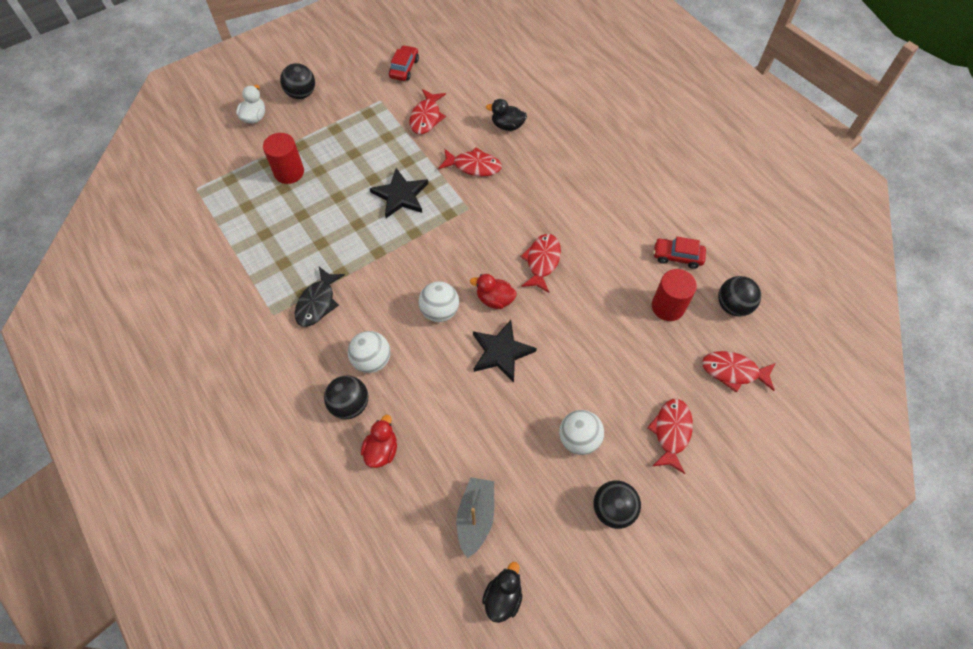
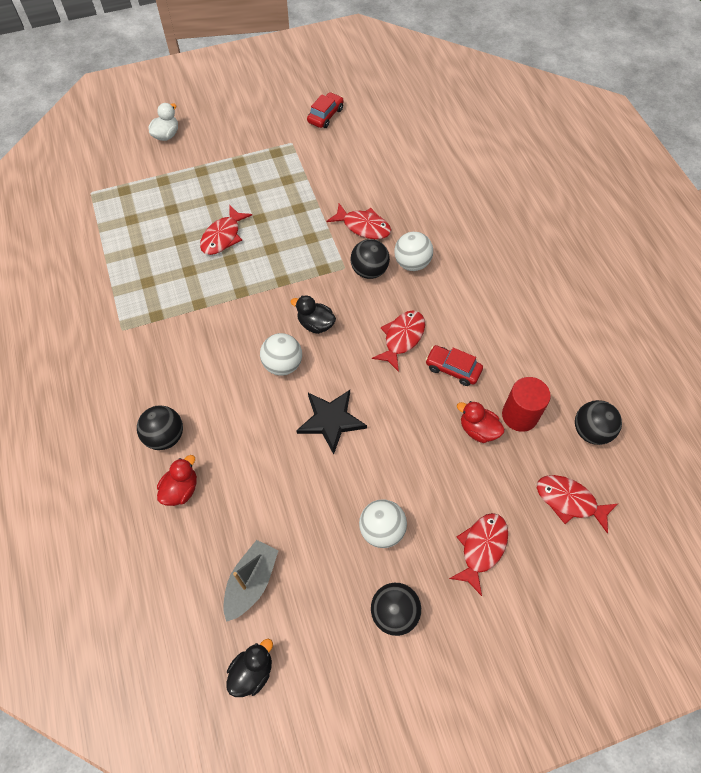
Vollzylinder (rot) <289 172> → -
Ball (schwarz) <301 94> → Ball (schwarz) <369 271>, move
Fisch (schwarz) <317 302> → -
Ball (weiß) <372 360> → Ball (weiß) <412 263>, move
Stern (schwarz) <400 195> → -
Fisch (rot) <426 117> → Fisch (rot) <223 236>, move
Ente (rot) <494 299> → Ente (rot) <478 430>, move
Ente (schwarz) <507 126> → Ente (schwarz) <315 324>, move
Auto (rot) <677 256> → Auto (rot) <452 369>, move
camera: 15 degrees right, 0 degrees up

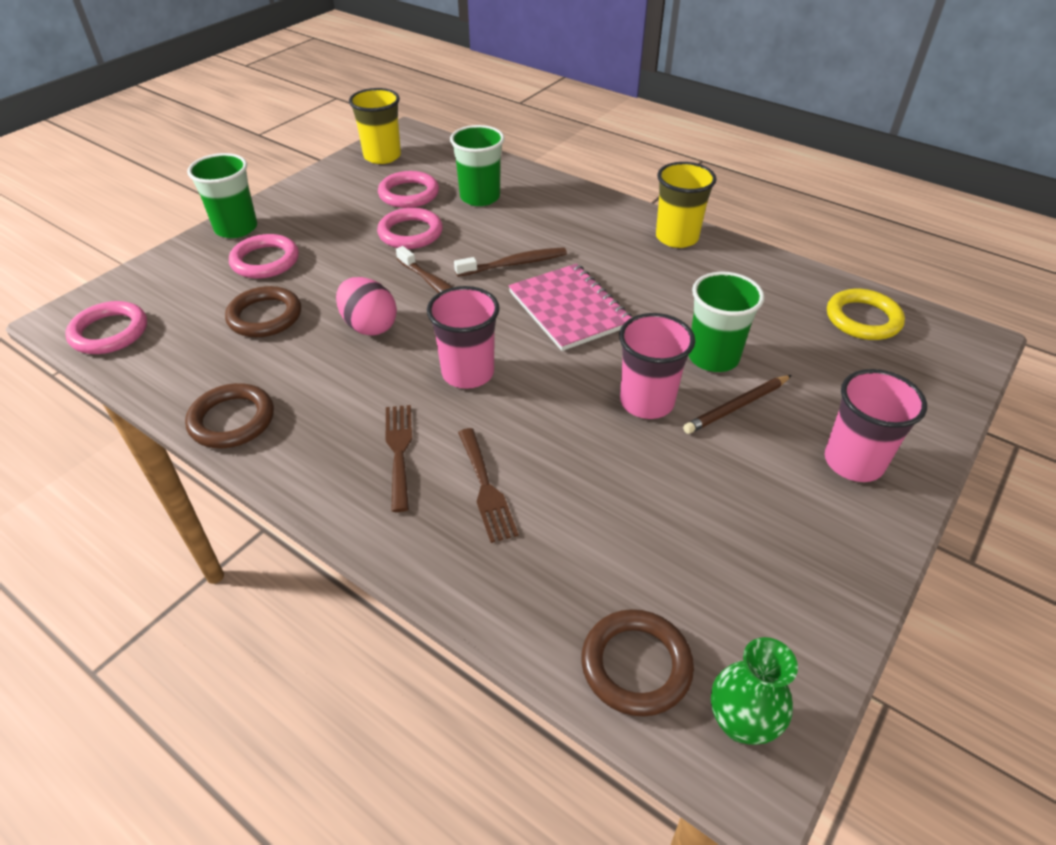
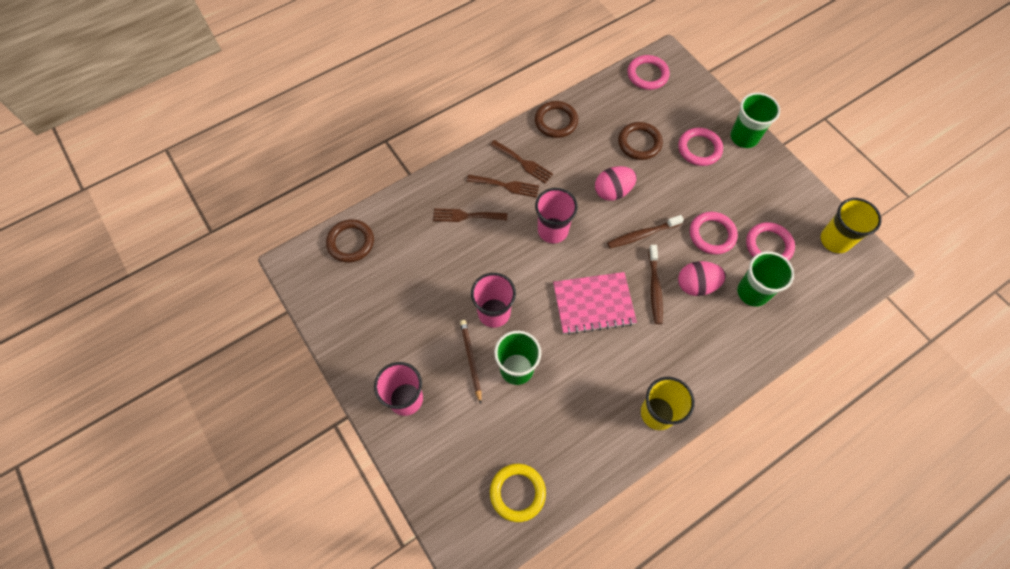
Vase (grün) <741 722> → -
- → Gabel (braun) <523 163>
- → Ei (rosa) <696 285>
camera: 110 degrees right, 20 degrees up

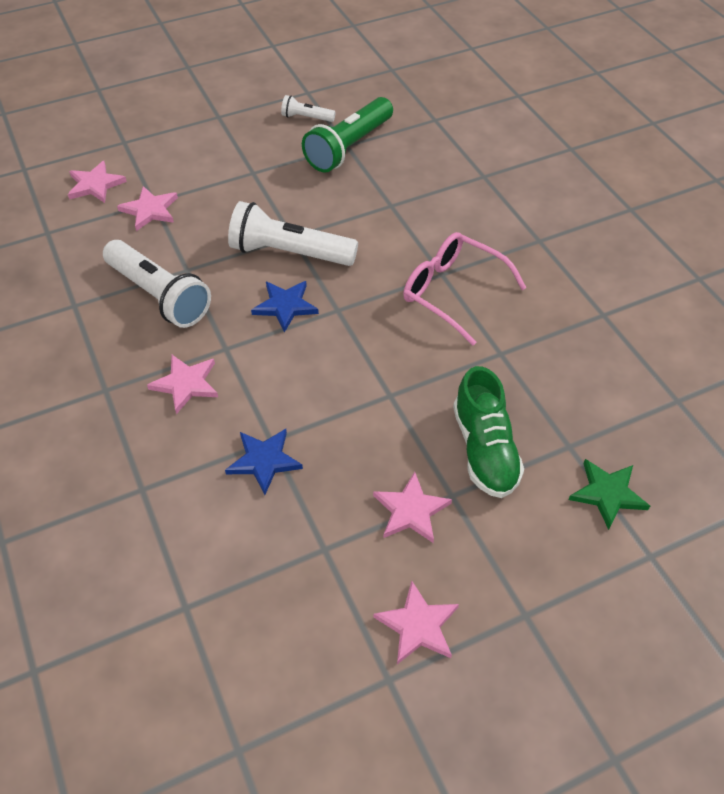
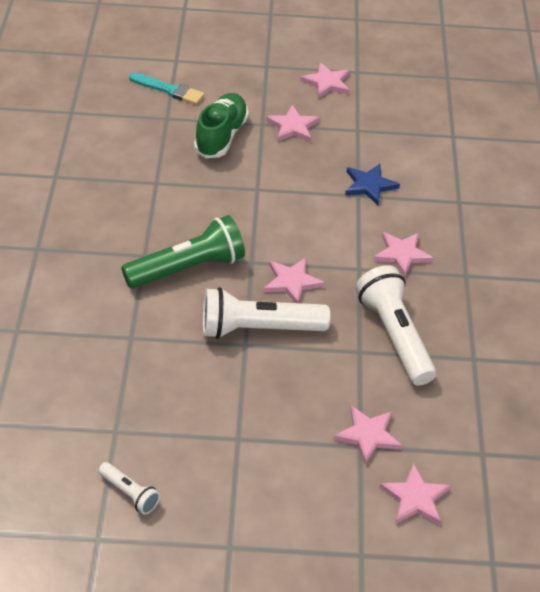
Taschenlampe (weiß) <289 253> → Taschenlampe (weiß) <258 328>, 135 degrees clockwise
Stern (blau) <285 306> → Stern (rosa) <292 282>
Taschenlampe (grün) <348 147> → Taschenlampe (grün) <188 268>, move
Brille (rosa) <453 292> → -
Stern (grün) <608 494> → Pinsel (türkis) <169 90>
camera: 155 degrees left, 5 degrees down

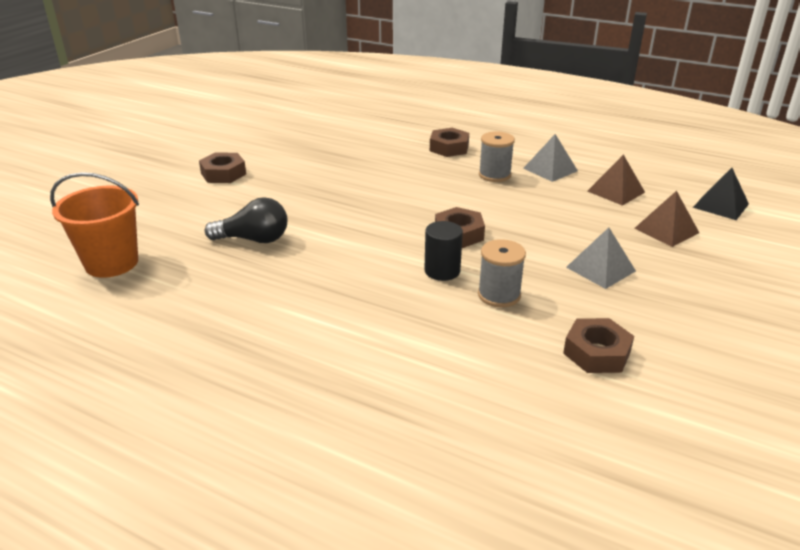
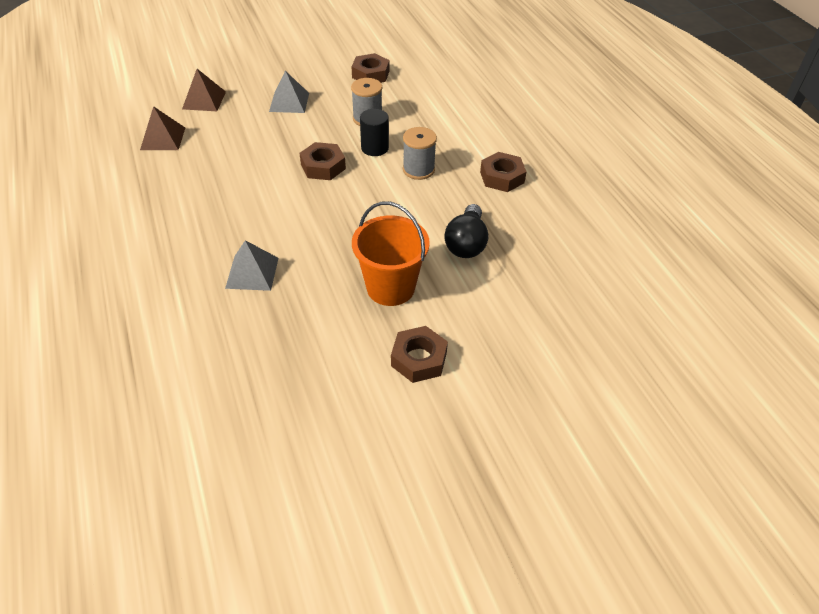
Eimer (orange) <111 263> → Eimer (orange) <390 287>, move
Glühbirne (schwarz) <254 239> → Glühbirne (schwarz) <466 243>, 120 degrees counterclockwise
Sechskantmutter (braun) <449 148> → Sechskantmutter (braun) <502 177>, move
Garnrolle (grau) <494 175> → Garnrolle (grau) <418 169>, move
Pyramide (grau) <550 169> → Pyramide (grau) <252 273>, move
Pyramide (schwarz) <720 205> → -
camera: 140 degrees left, 15 degrees up

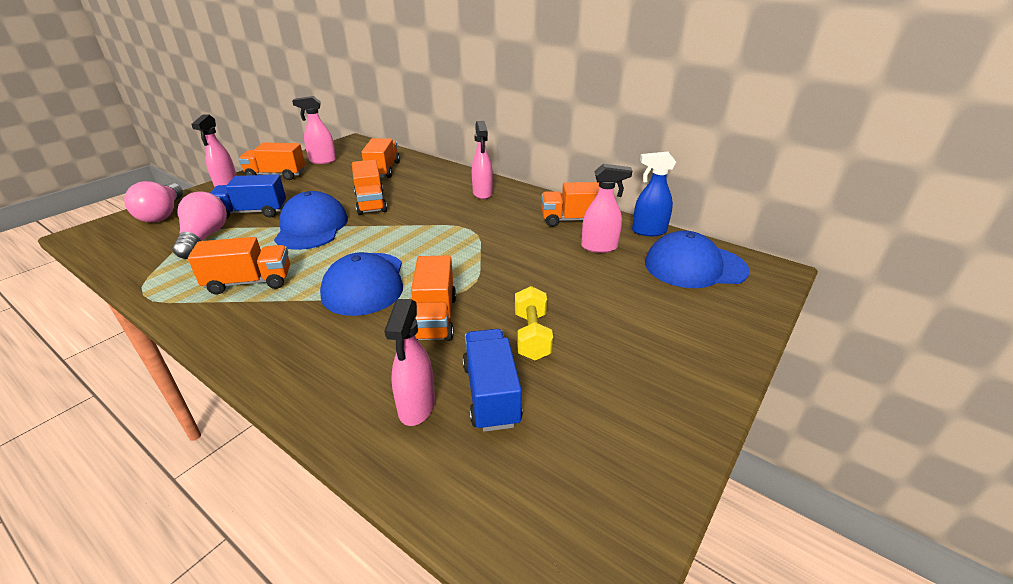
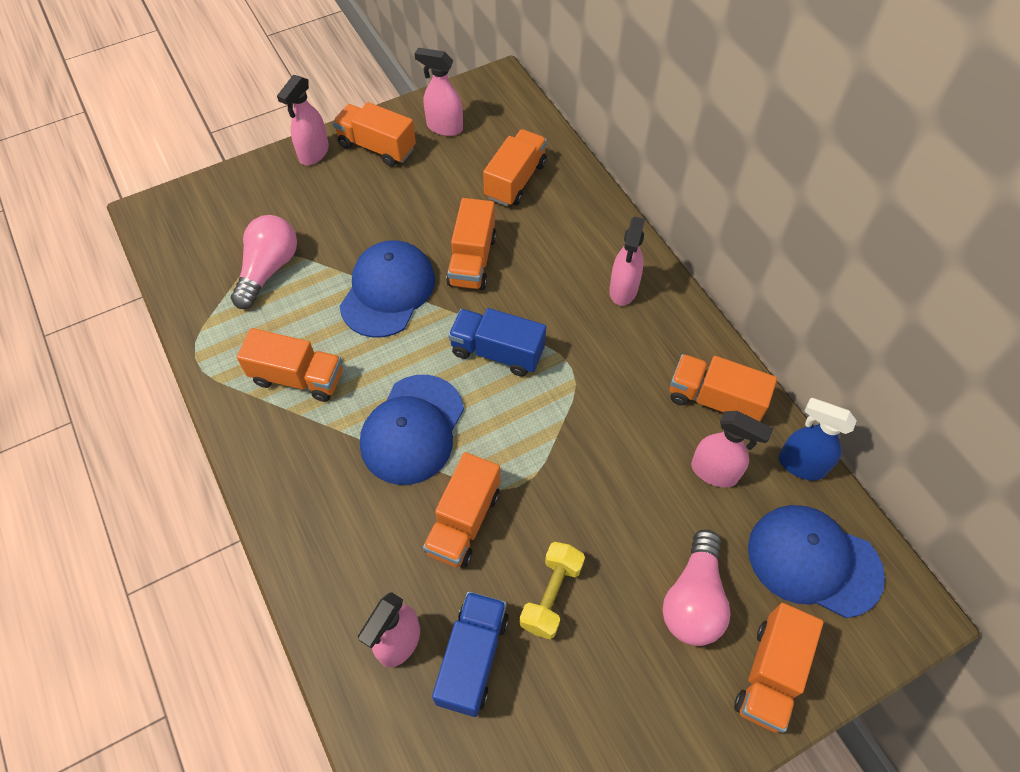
Glühbirne (rosa) <162 214> → Glühbirne (rosa) <693 599>, move
Lastwagen (blau) <252 212> → Lastwagen (blau) <497 352>, move
- → Lastwagen (orange) <770 674>
camera: 25 degrees right, 25 degrees up

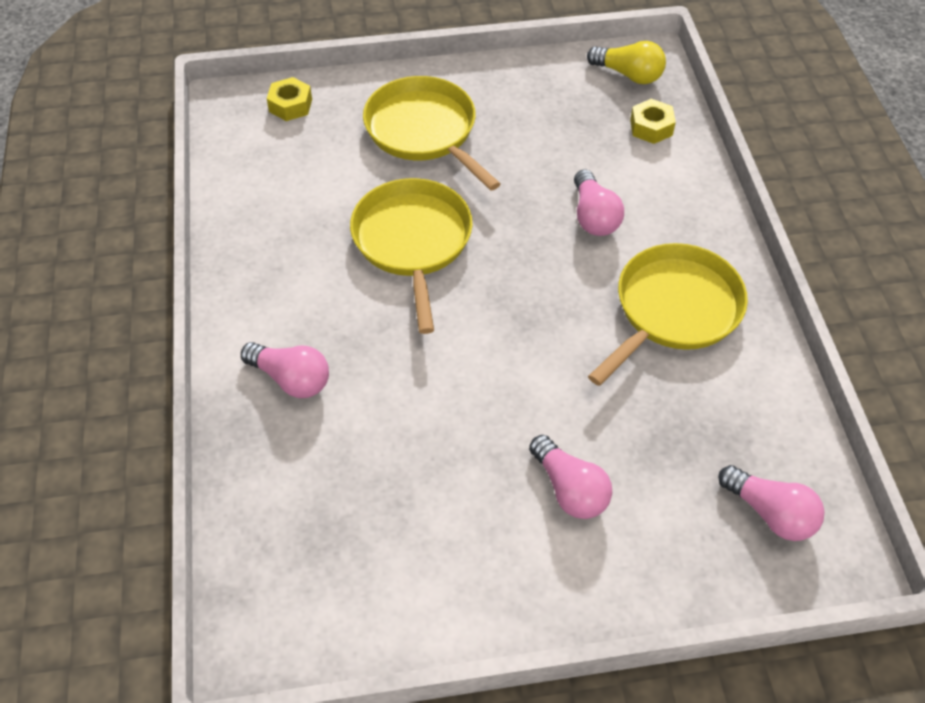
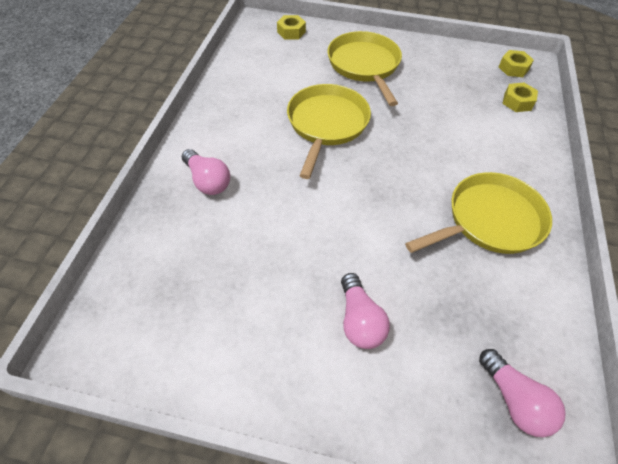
Glühbirne (rosa) <593 216> → -
Glühbirne (gelb) <628 74> → Sechskantmutter (gelb) <513 68>
camera: 20 degrees right, 0 degrees up

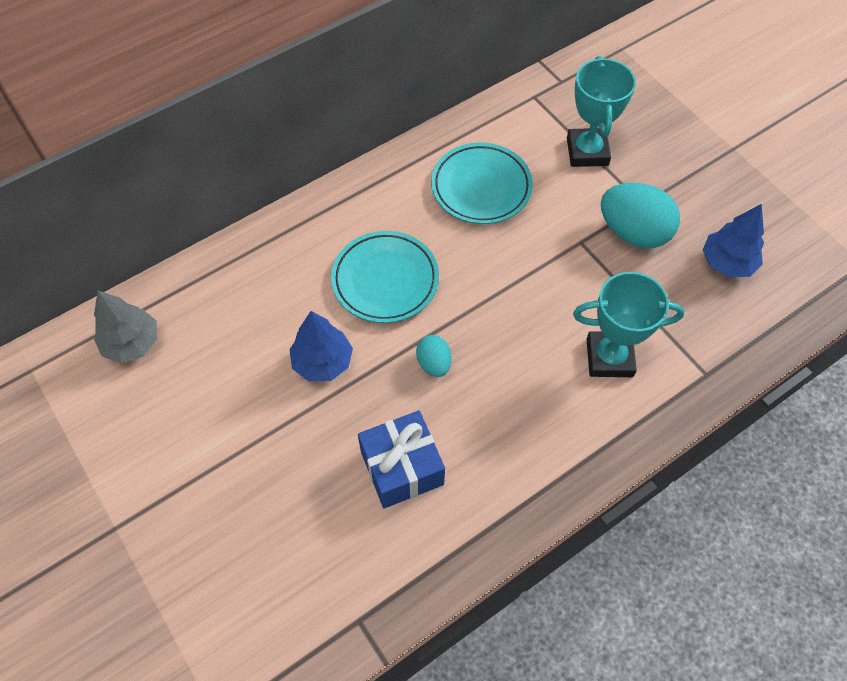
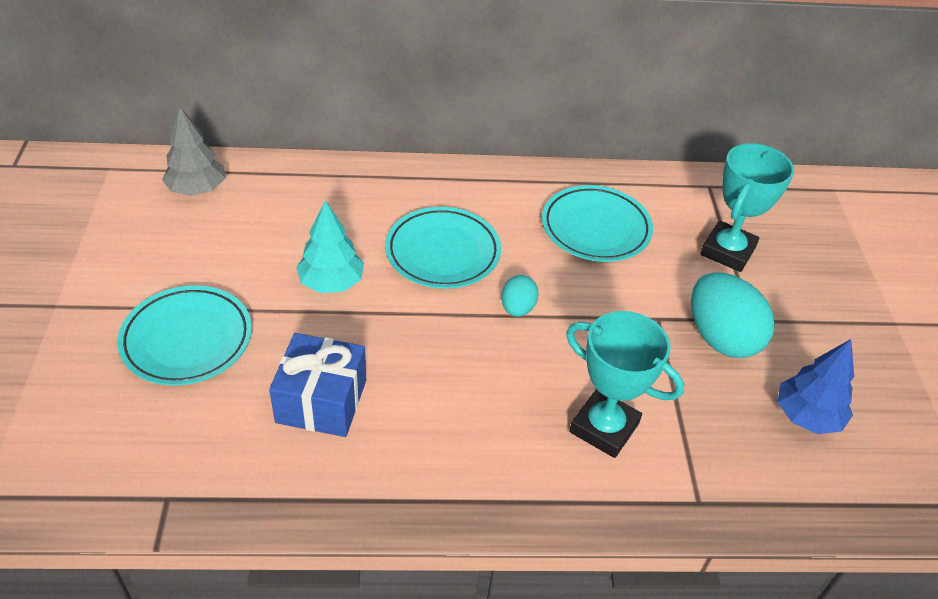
Baum (blau) <322 362> → Baum (türkis) <331 283>
Ei (türkis) <434 363> → Ei (türkis) <517 308>, move
- → Teller (türkis) <187 340>
camera: 30 degrees right, 15 degrees down

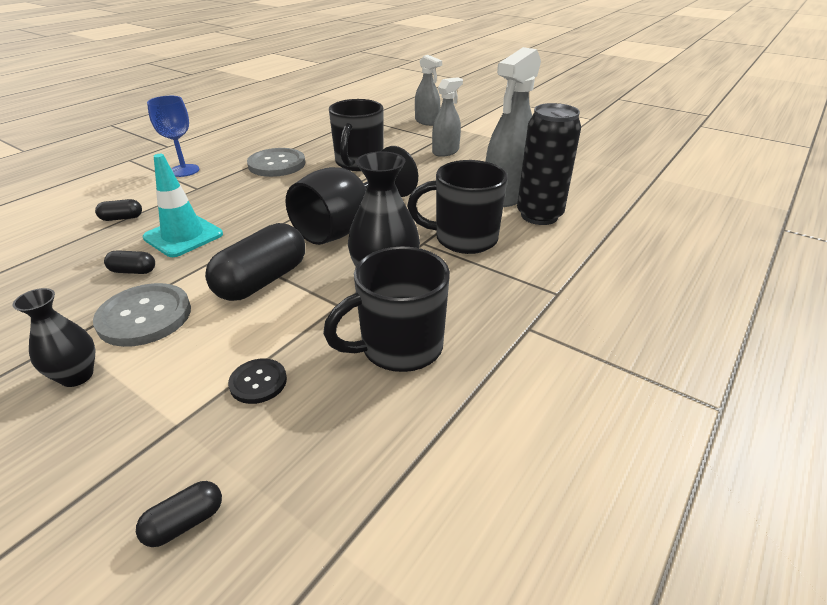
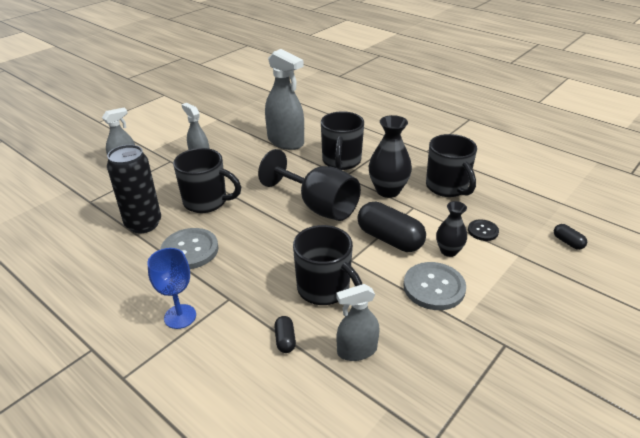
Vase (schwarz) <77 376> → Vase (schwarz) <448 251>, move
Kapsel (schwarz) <133 271> → -
Leitkegel (türkis) <183 236> → Tasse (schwarz) <325 289>
Dose (schwarz) <539 216> → Dose (schwarz) <143 224>, move
- → Sprühflasche (grau) <357 350>
camera: 85 degrees left, 0 degrees up

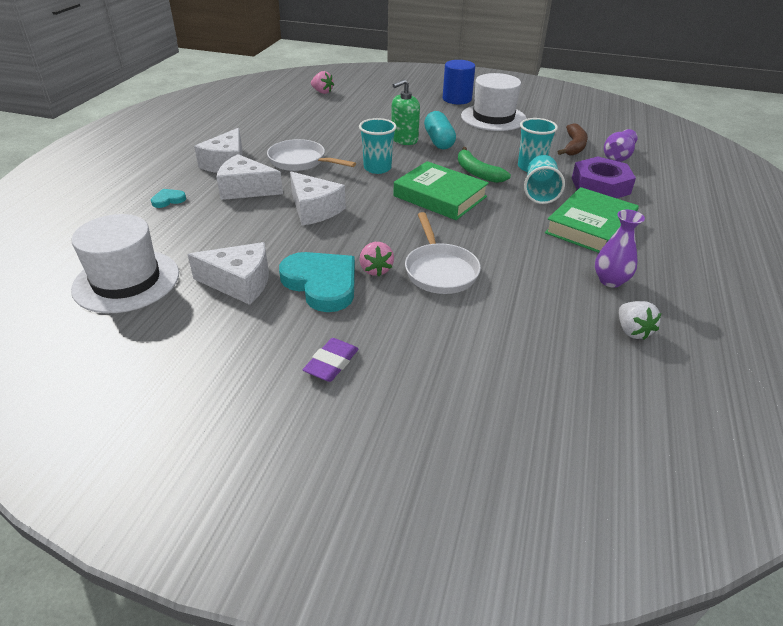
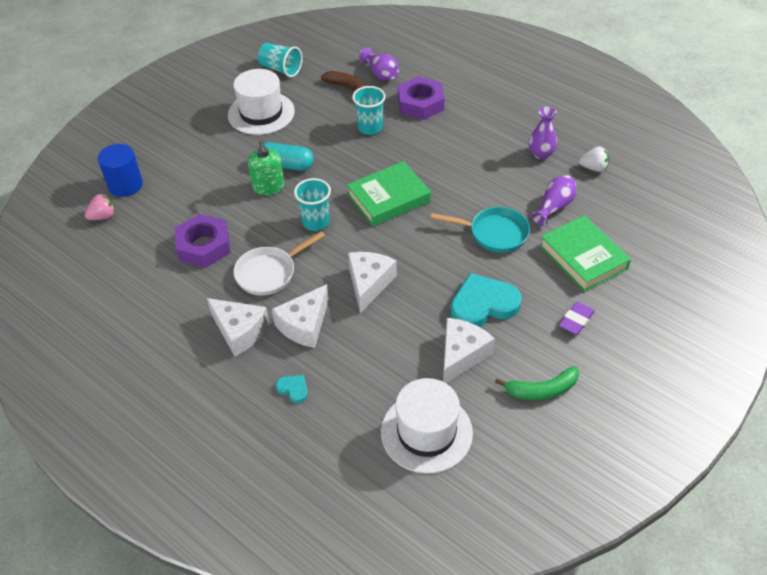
Herz (türkis) <168 200> → Herz (türkis) <293 389>, 135 degrees clockwise
Käse (weiß) <314 209> → Käse (weiß) <369 284>, 60 degrees counterclockwise
Radiergummi (lila) <331 363> → Radiergummi (lila) <576 320>, 75 degrees clockwise
Erdbeere (rosa) <375 270> → -
Pfanne (weiß) <440 271> → Pfanne (türkis) <494 233>
Vollzylinder (blau) <457 99> → Vollzylinder (blau) <125 185>, move
Banane (grün) <477 173> → Banane (grün) <542 390>, move
Becher (türkis) <540 192> → Becher (türkis) <281 69>, move
Buch (grün) <590 226> → Buch (grün) <583 257>, move
- → Sechskantmutter (lila) <204 246>
- → Vase (lila) <554 207>
camera: 65 degrees left, 10 degrees up

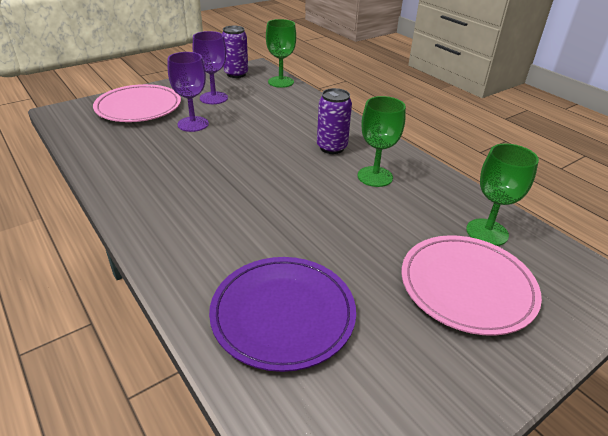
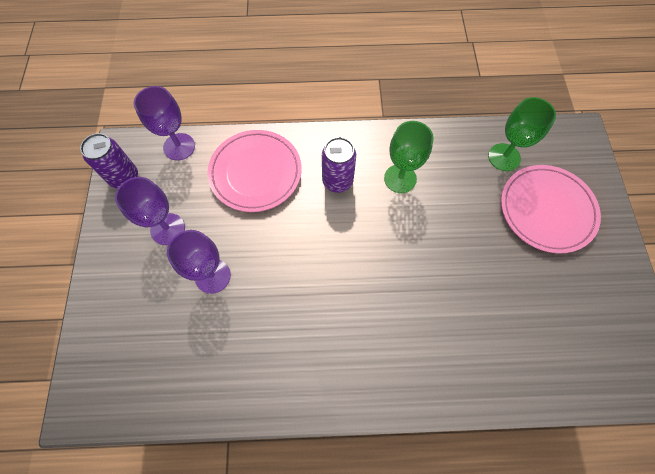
Teller (rosa) <138 107> → Teller (rosa) <255 172>, move
Teller (lila) <283 314> → -
Kelch (grün) <281 82> → Kelch (lila) <179 147>
camera: 55 degrees left, 30 degrees up

